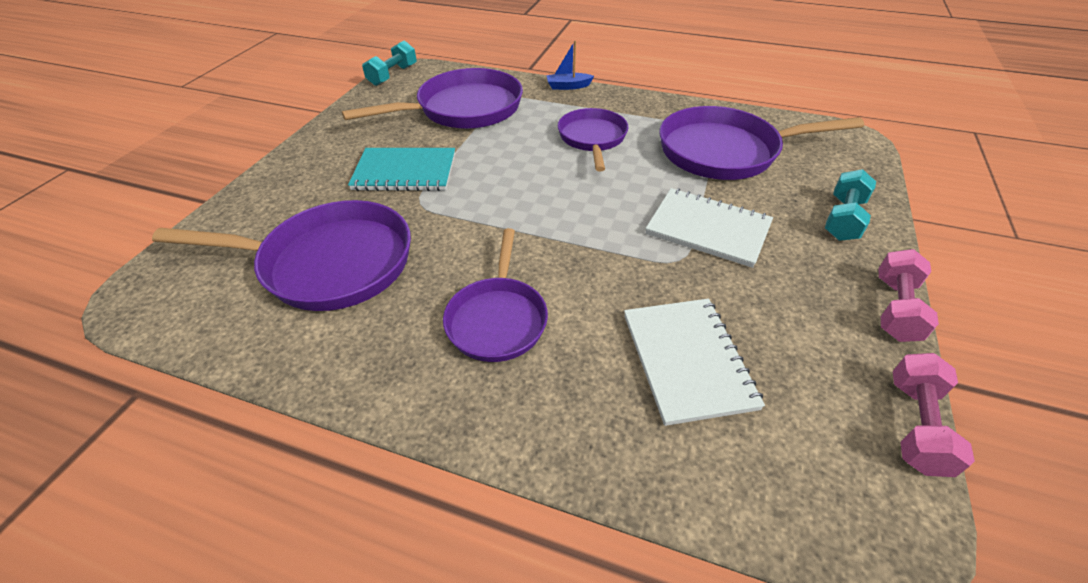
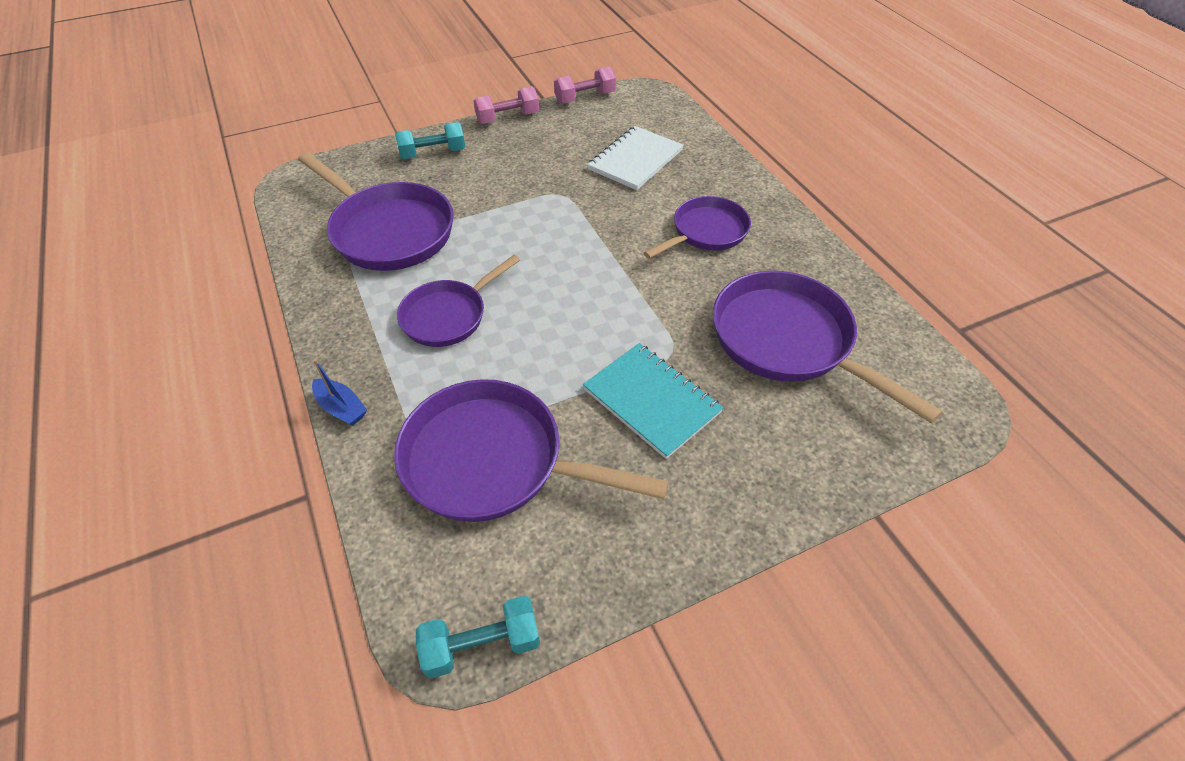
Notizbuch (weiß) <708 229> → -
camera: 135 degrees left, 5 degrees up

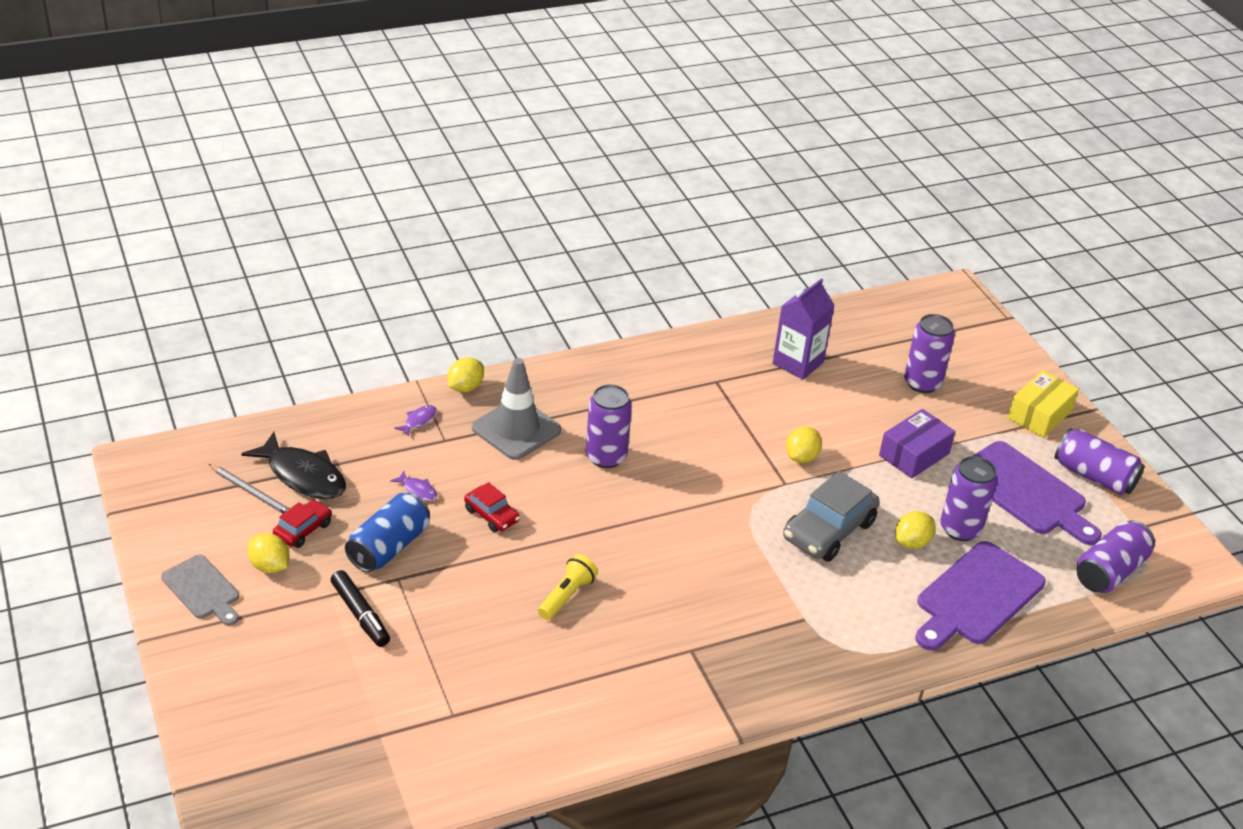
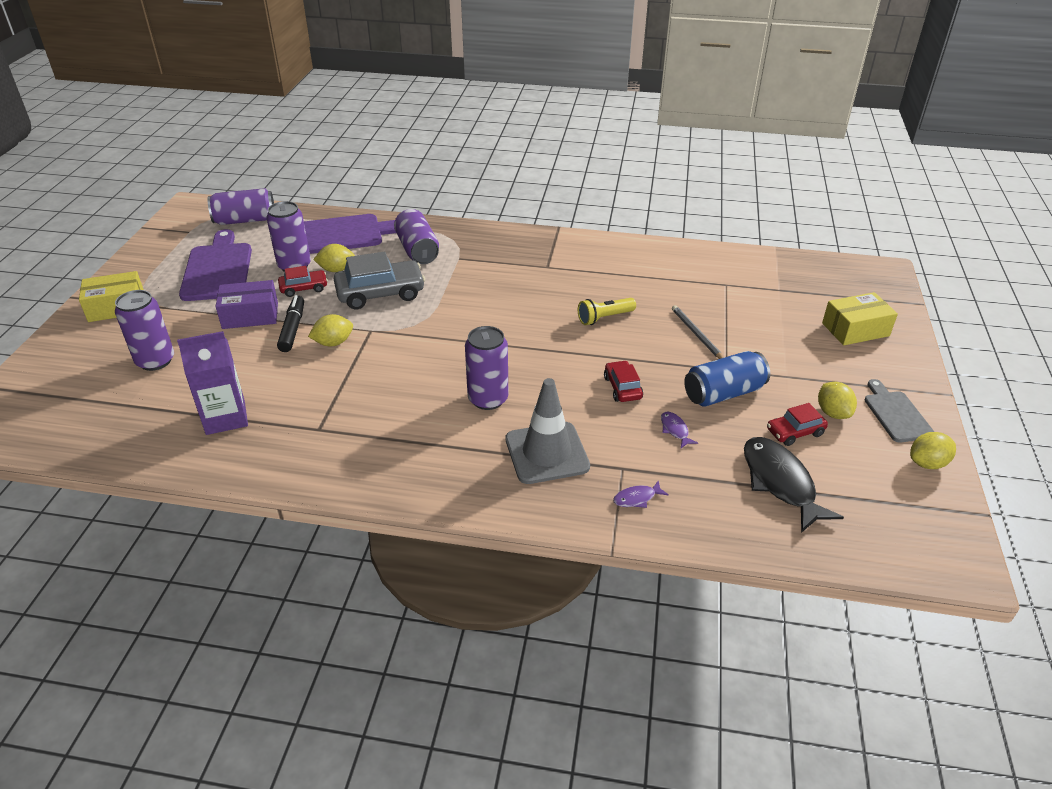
Bleistift (grau) <252 492> → Bleistift (grau) <696 334>, move
Filzstift (schwarz) <360 614> → Filzstift (schwarz) <292 329>, move
Zitrone (gelb) <465 387> → Zitrone (gelb) <927 463>, move
Dose (lila) <1094 476> → Dose (lila) <417 250>, move
- → Auto (rot) <304 288>
- → Schachtel (gelb) <855 329>
camera: 145 degrees left, 0 degrees up

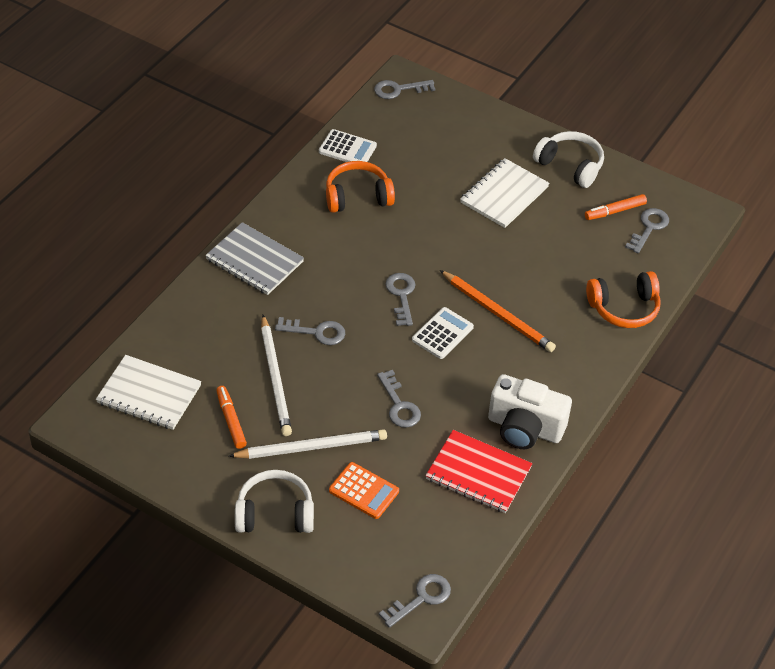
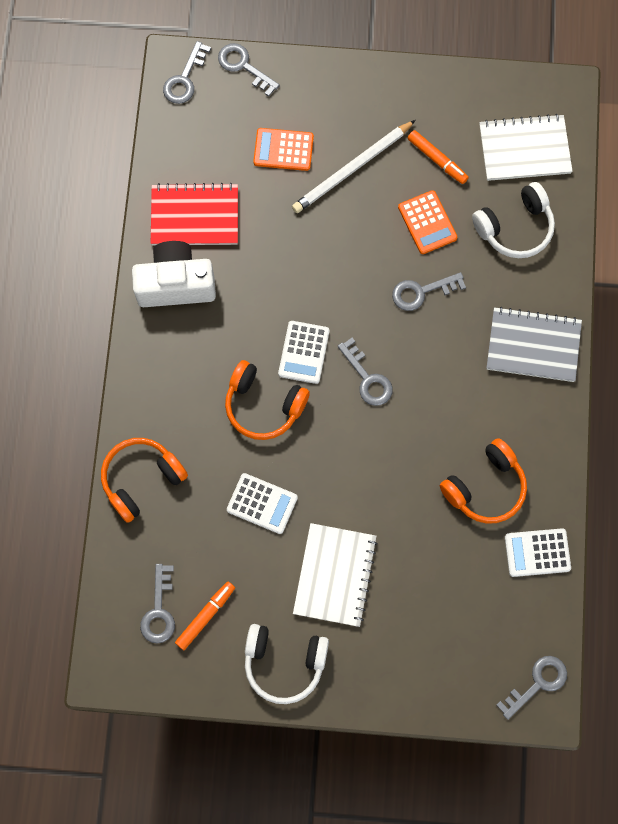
Kopfhörer (weiß) <275 513> → Kopfhörer (weiß) <515 228>, move
Bleistift (weiß) <275 378> → Taschenrechner (orange) <427 222>
Schlüssel (grau) <399 405> → Schlüssel (grau) <243 66>, move
Bleistift (orange) <497 313> → Kopfhörer (orange) <263 405>
- → Taschenrechner (weiß) <262 503>
camera: 155 degrees right, 25 degrees up

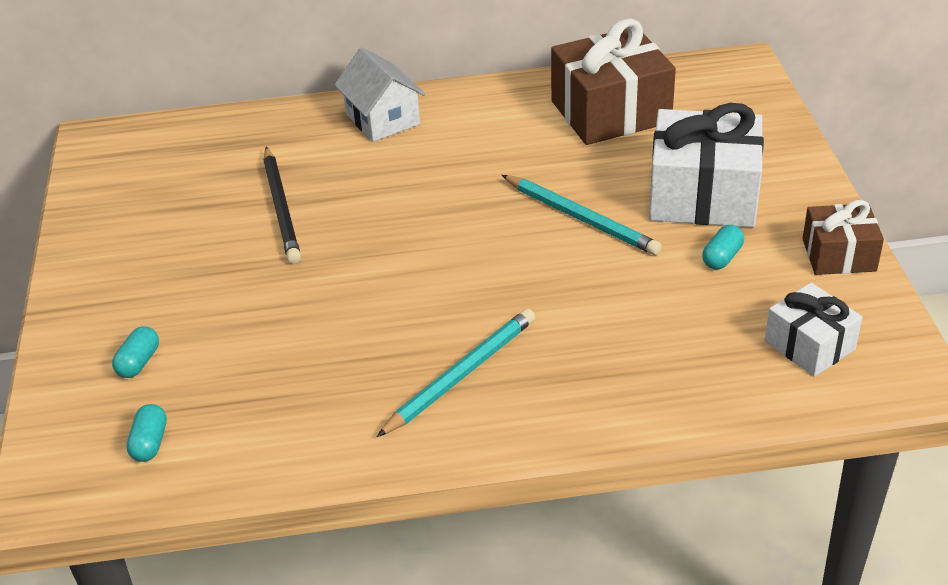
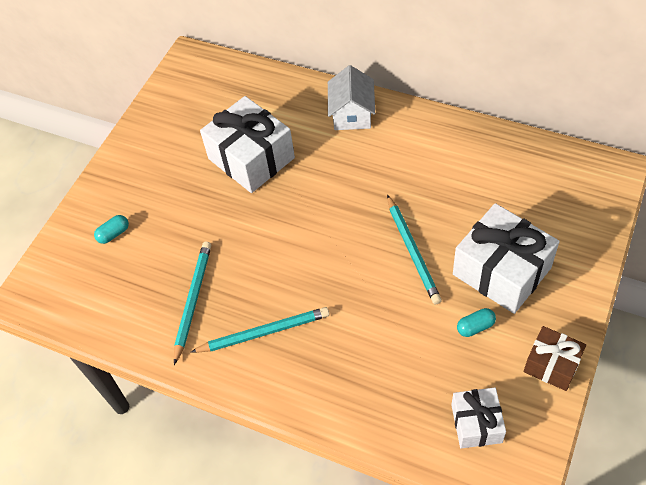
Kapsel (türkis) <150 443> → -
Bleistift (schwarz) <282 208> → Geschenk (weiß) <251 158>
Geschenk (braun) <610 112> → -
- → Bleistift (türkis) <192 301>
camera: 35 degrees right, 15 degrees up

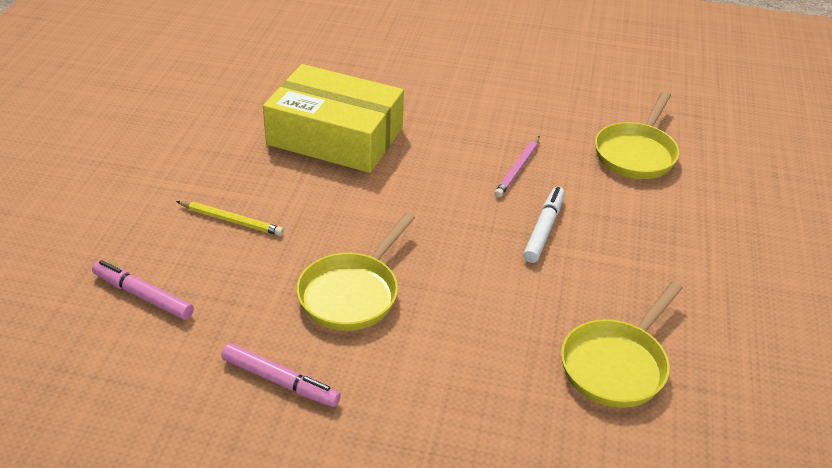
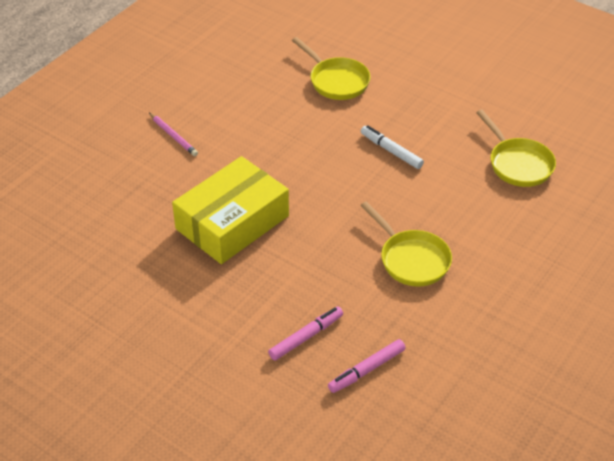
Bleistift (gelb) <231 220> → -
Filzstift (rosa) <280 381> → Filzstift (rosa) <306 337>, move
Bleistift (rosa) <517 169> → Bleistift (rosa) <173 136>, move
camera: 65 degrees left, 5 degrees up

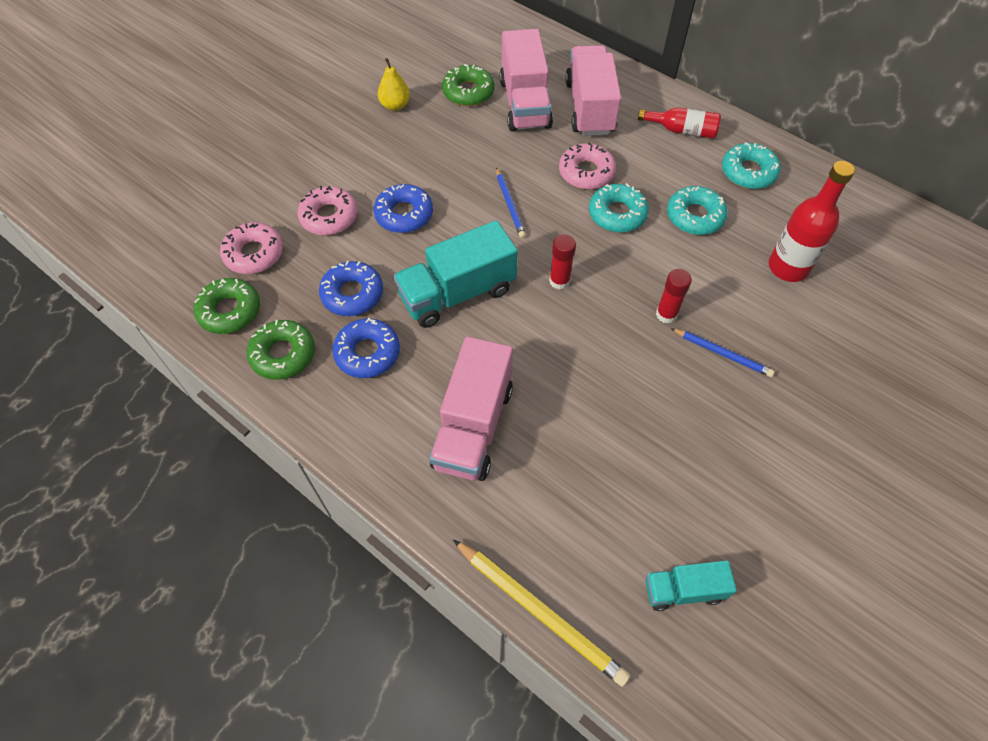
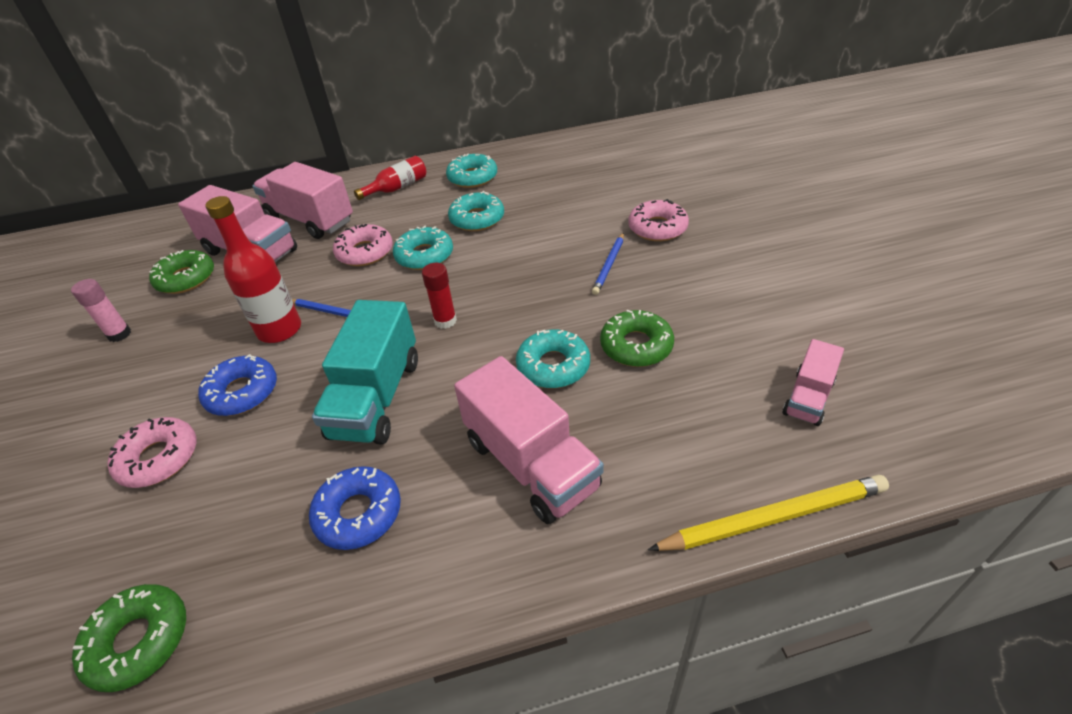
Donut (rosa) <254 254> → Donut (rosa) <657 228>, move
Donut (grün) <283 354> → Donut (grün) <636 346>, move
Donut (blau) <352 294> → -
Birne (gelb) <395 105> → Klebestift (rosa) <119 334>
Lastwagen (türkis) <683 590> → Lastwagen (rosa) <808 397>
Klebestift (rot) <666 314> → -
Bleistift (blau) <722 353> → Bleistift (blau) <609 265>, 135 degrees clockwise
Flasche (rot) <788 267> → Flasche (rot) <279 330>, move
- → Donut (türkis) <553 366>
camera: 50 degrees left, 15 degrees down

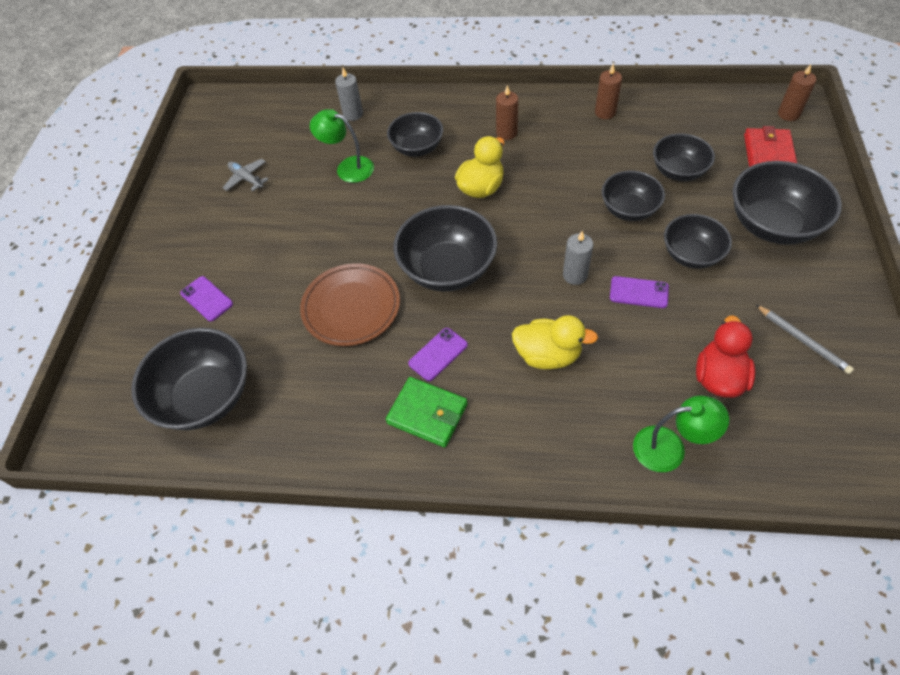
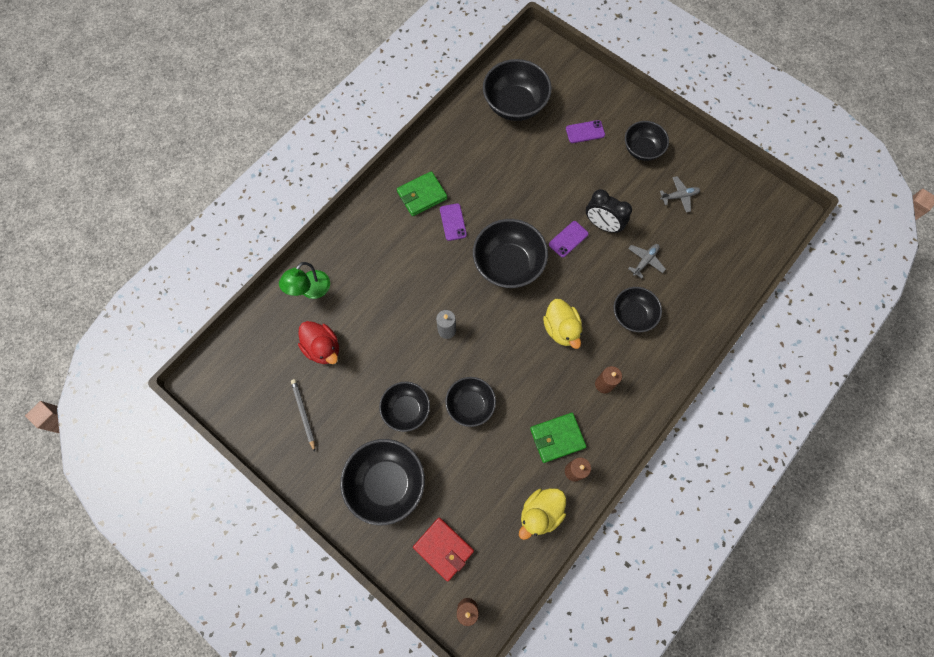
Teller (braun) <351 308> → -
Lampe (grün) <348 167> → Flugzeug (grau) <645 261>
Kerze (grau) <353 114> → -
Ente (gelb) <548 355> → Ente (gelb) <540 513>, move
Handy (lila) <638 292> → Handy (lila) <568 239>, move
Schüssel (schwarz) <678 171> → Schüssel (schwarz) <642 149>, move
Bleistift (grau) <802 340> → Bleistift (grau) <303 414>, 75 degrees clockwise
- → Geldbörse (grün) <557 438>
- → Wecker (schwarz) <602 225>
camera: 120 degrees right, 15 degrees up

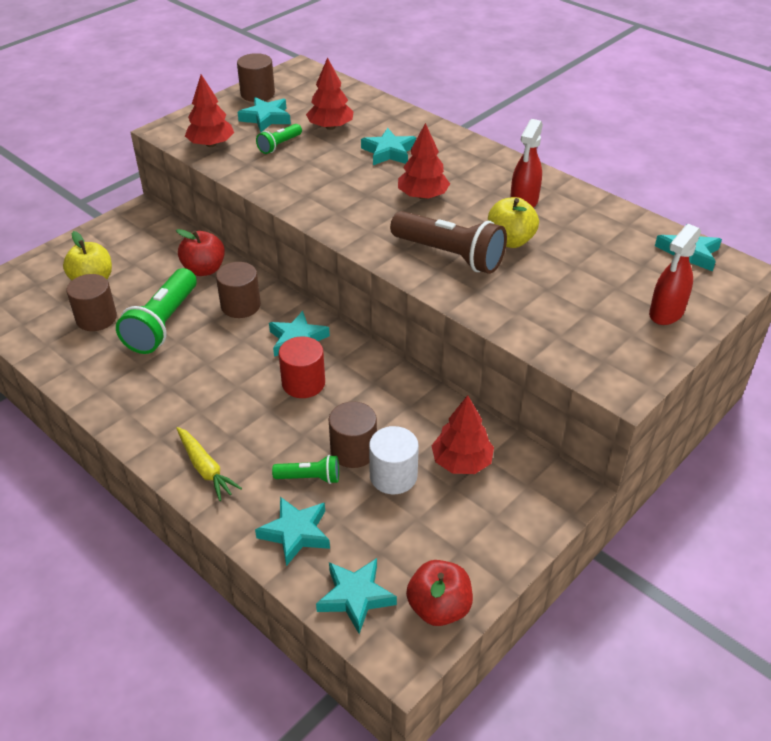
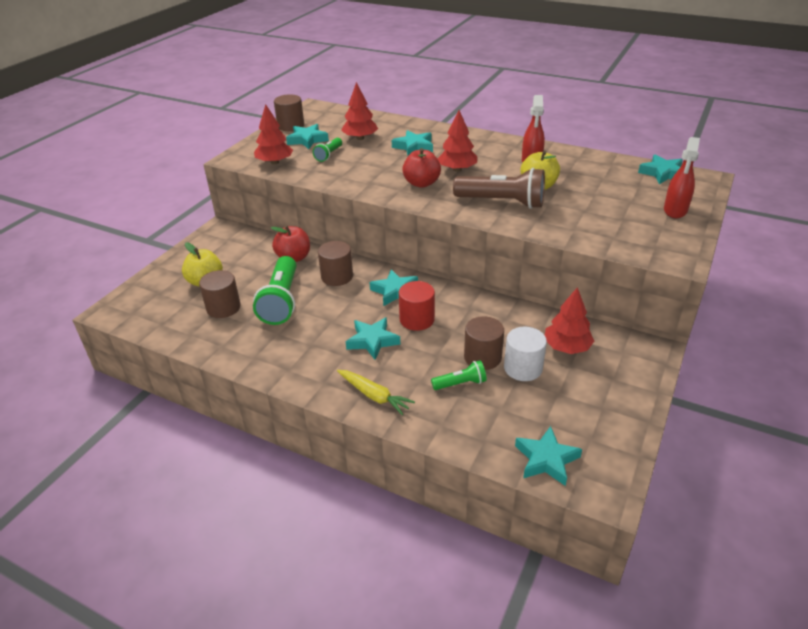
Stern (türkis) <295 533> → Stern (türkis) <372 341>, move
Apfel (rot) <439 608> → Apfel (rot) <421 183>, move
camera: 15 degrees left, 5 degrees down

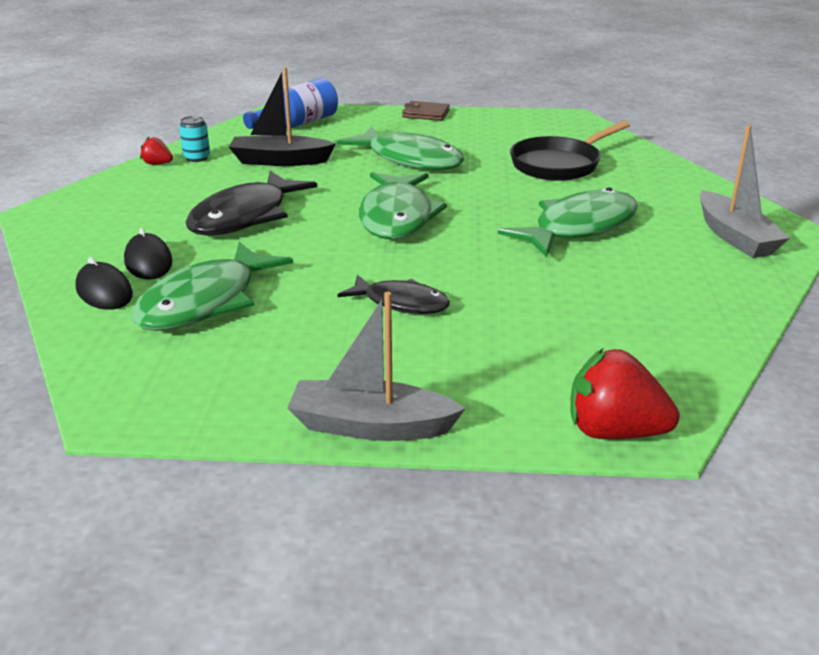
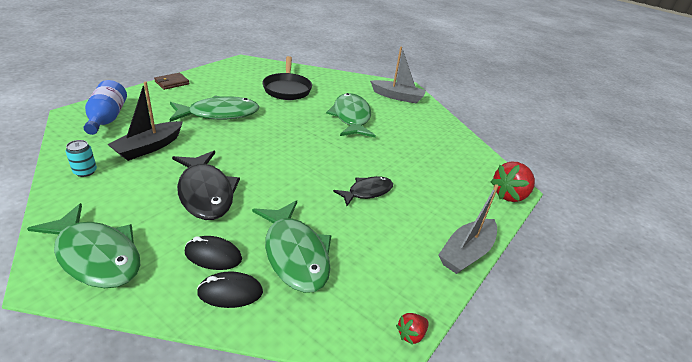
Erdbeere (rot) <157 164> → Erdbeere (rot) <411 334>, move
Fisch (grün) <397 217> → Fisch (grün) <96 256>, move
camera: 60 degrees left, 5 degrees up

